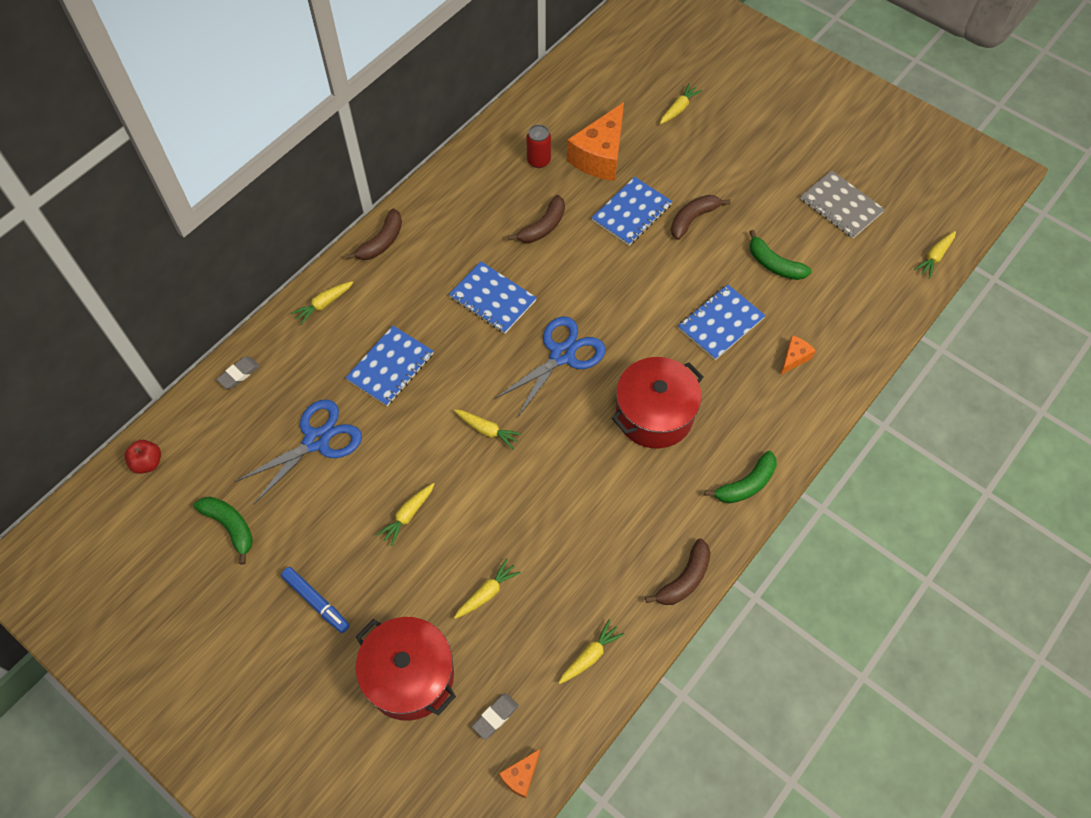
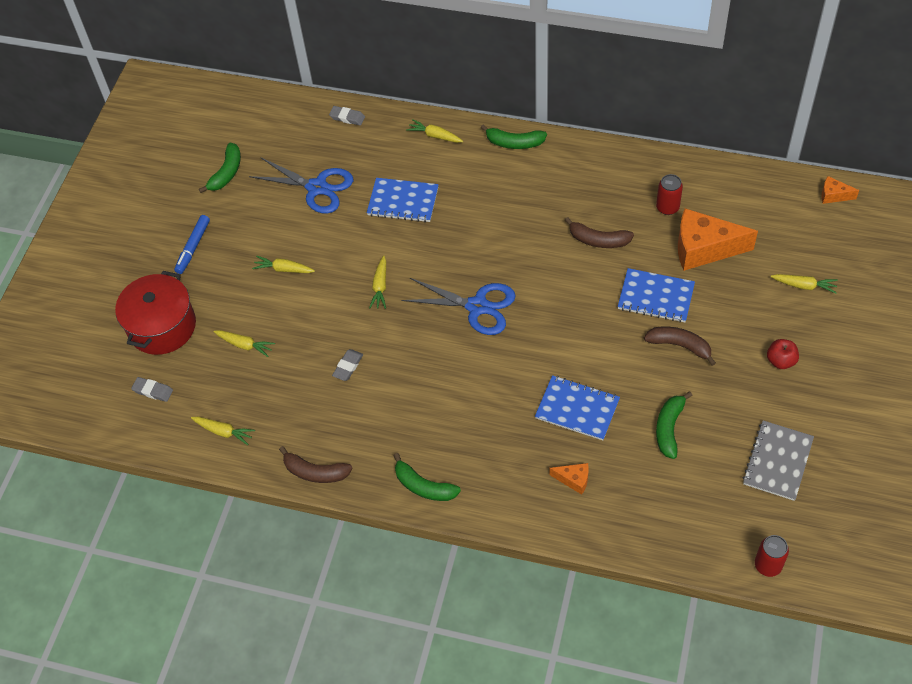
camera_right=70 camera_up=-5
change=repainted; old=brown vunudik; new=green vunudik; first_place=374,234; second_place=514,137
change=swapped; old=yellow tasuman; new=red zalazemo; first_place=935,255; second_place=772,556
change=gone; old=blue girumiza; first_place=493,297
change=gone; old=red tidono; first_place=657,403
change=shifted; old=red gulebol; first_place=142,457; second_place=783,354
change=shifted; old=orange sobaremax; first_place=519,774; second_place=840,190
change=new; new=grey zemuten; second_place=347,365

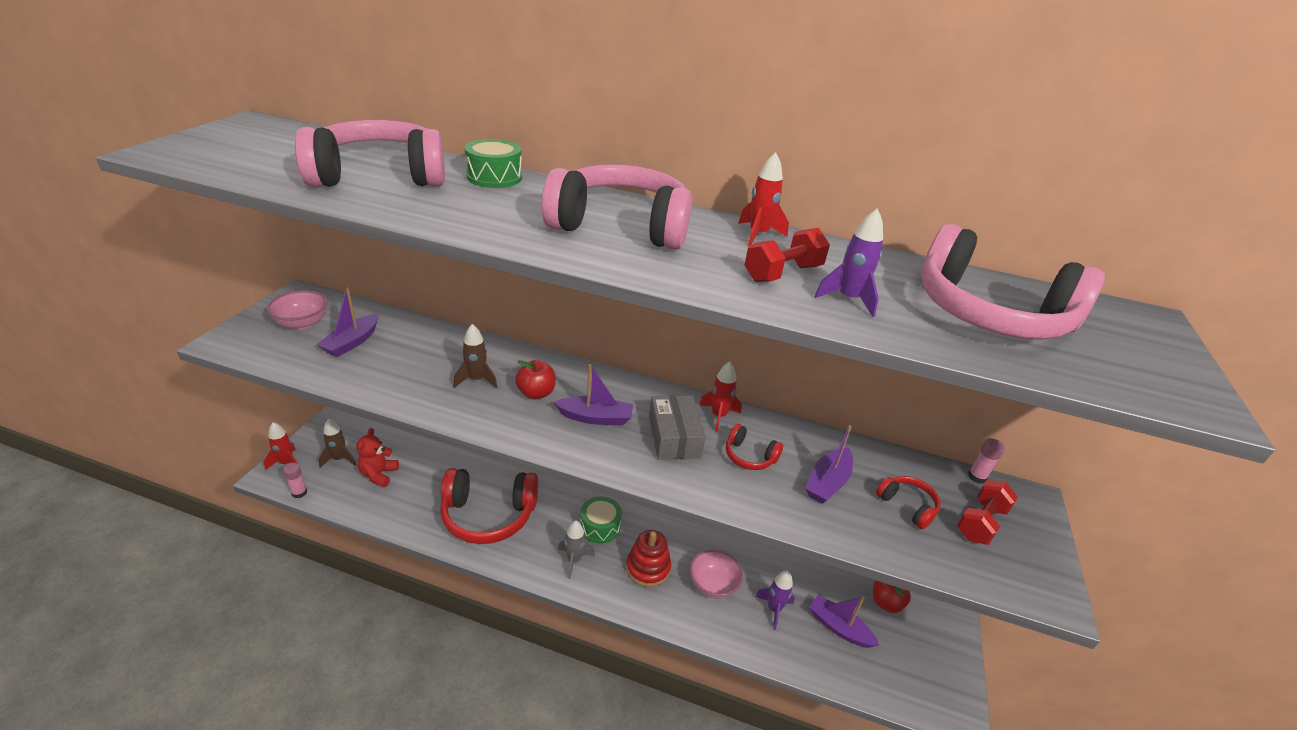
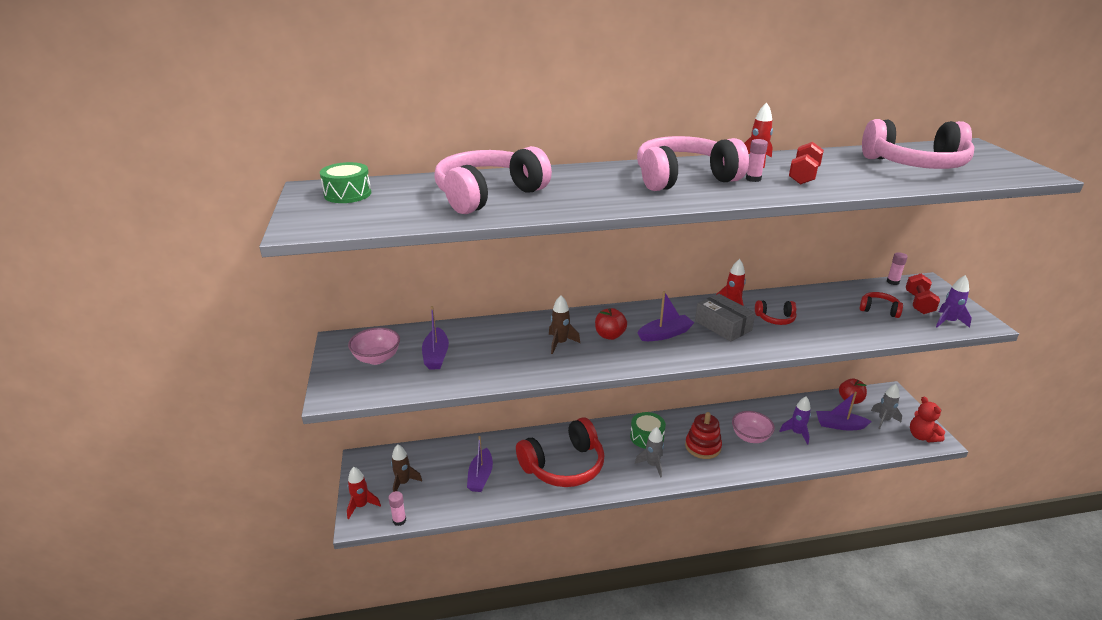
camera_right=-25 camera_up=-5
change=shifted; old=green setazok; first_place=493,163; second_place=345,182
change=shifted; old=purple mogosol; first_place=848,263; second_place=954,301
change=shifted; old=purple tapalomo; first_place=829,464; second_place=480,464
change=shifted; old=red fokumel; first_place=377,457; second_place=927,419
change=new; new=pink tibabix; second_place=757,160
change=new; new=grey mogosol; second_place=886,406

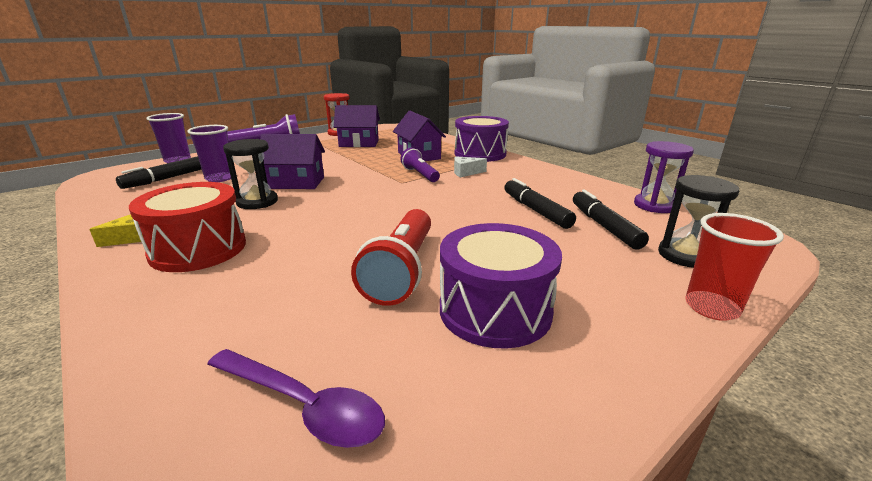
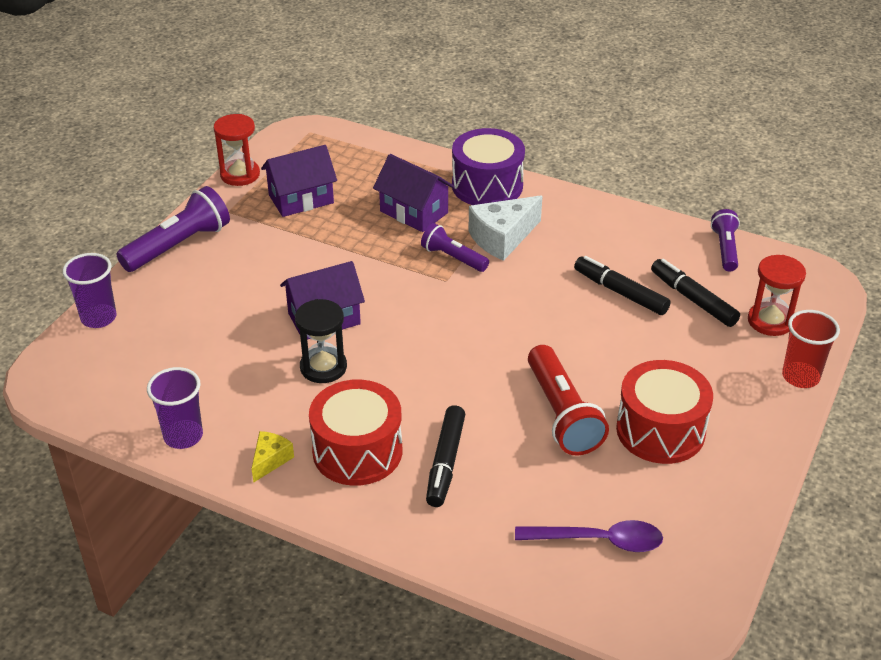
camera_right=-25 camera_up=15
change=shifted; old=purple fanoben; first_place=209,153; second_place=175,408
change=swapped; old=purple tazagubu; new=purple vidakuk; first_place=664,177; second_place=725,240
change=shifted; old=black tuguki; first_place=159,172; second_place=446,456
change=scaled; old=white sobaremax; first_place=470,166; second_place=505,228; factor=1.83
change=repainted; old=black tazagubu; new=red tazagubu; first_place=698,221; second_place=777,295
change=repainted; old=purple setazok; new=red setazok; first_place=501,285; second_place=664,412

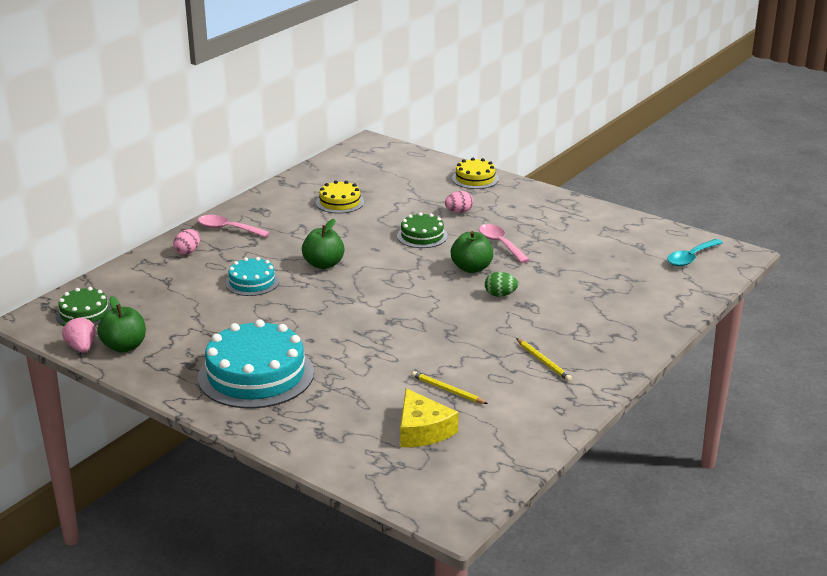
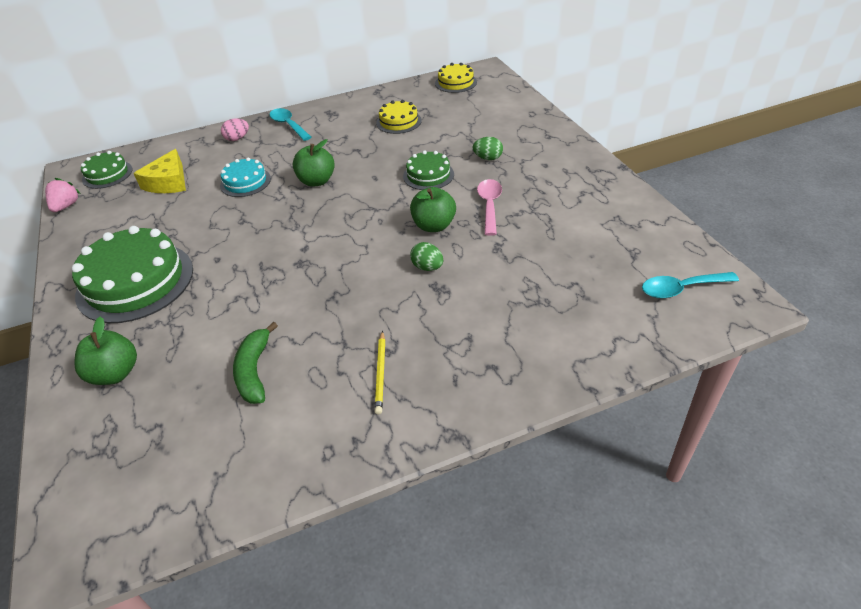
camera_right=35 camera_up=15
change=shifted; old=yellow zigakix; first_place=475,173; second_place=456,78
change=repainted; old=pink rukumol; new=green rukumol; first_place=459,202; second_place=488,148
change=repainted; old=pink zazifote; new=turquoise zazifote; first_place=234,226; second_place=290,124
change=shifted; old=green gulebol; first_place=121,324; second_place=105,351
change=repainted; old=turquoise zigakix; new=green zigakix; first_place=256,364; second_place=132,274
change=swapped; old=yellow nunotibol; new=green vunudik; first_place=449,387; second_place=255,363
change=shifted; old=yellow sobaremax; first_place=429,417; second_place=159,171

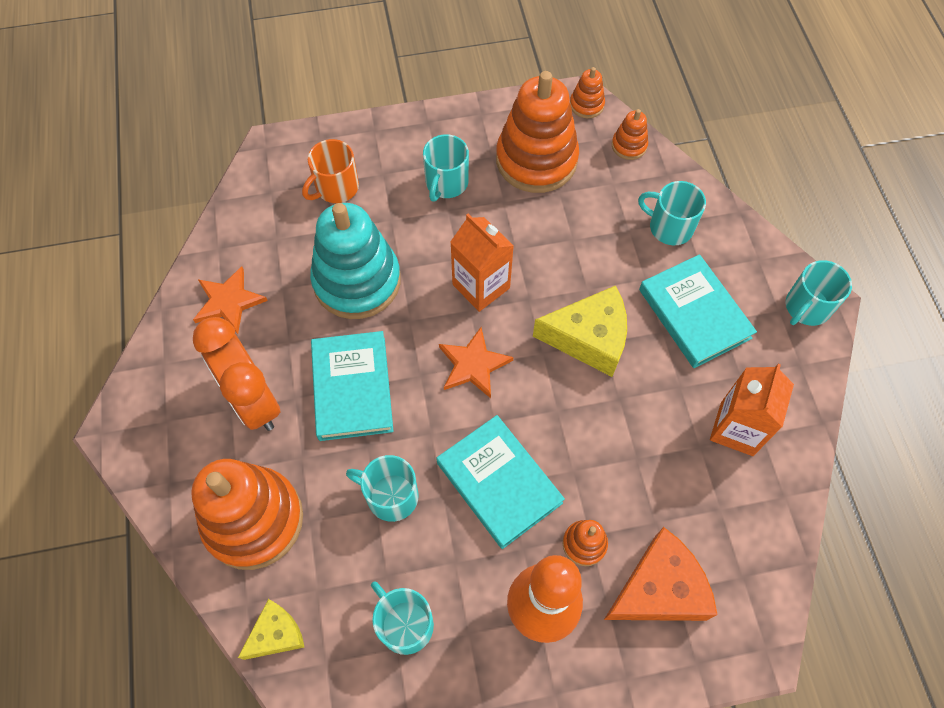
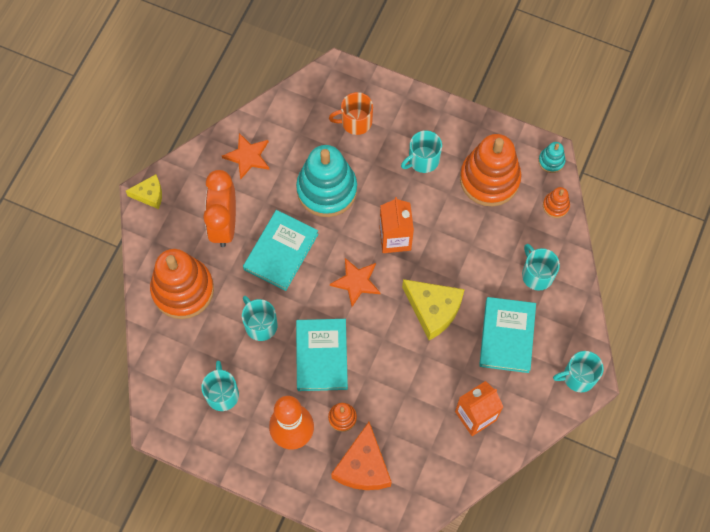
camera_right=35 camera_up=5
change=repainted; old=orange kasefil; new=turquoise kasefil; first_place=587,92; second_place=551,157
change=rotated; old=orange sobaremax; first_place=661,574; second_place=361,456; degrees=90
change=shifted; old=yellow sobaremax; first_place=271,629; second_place=144,191

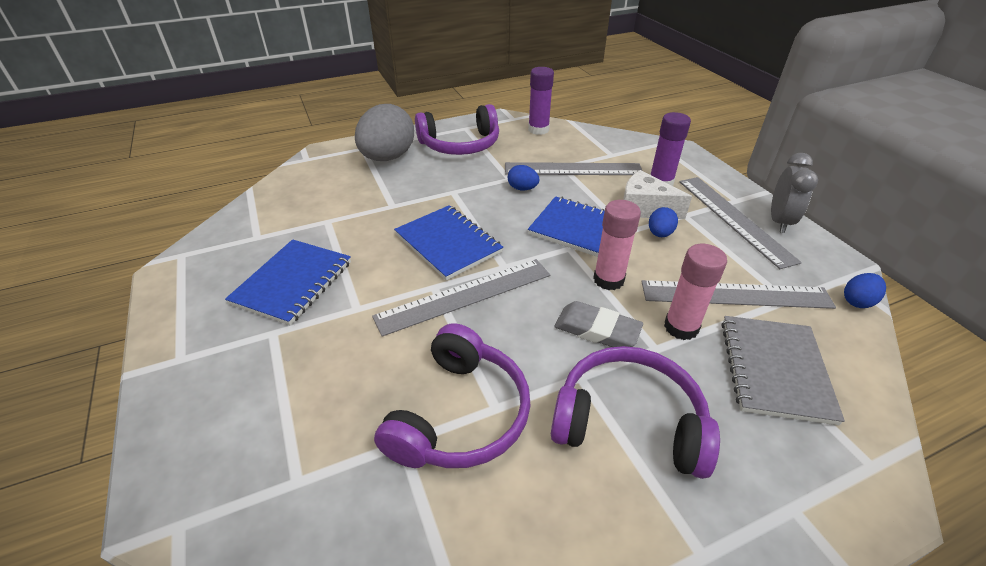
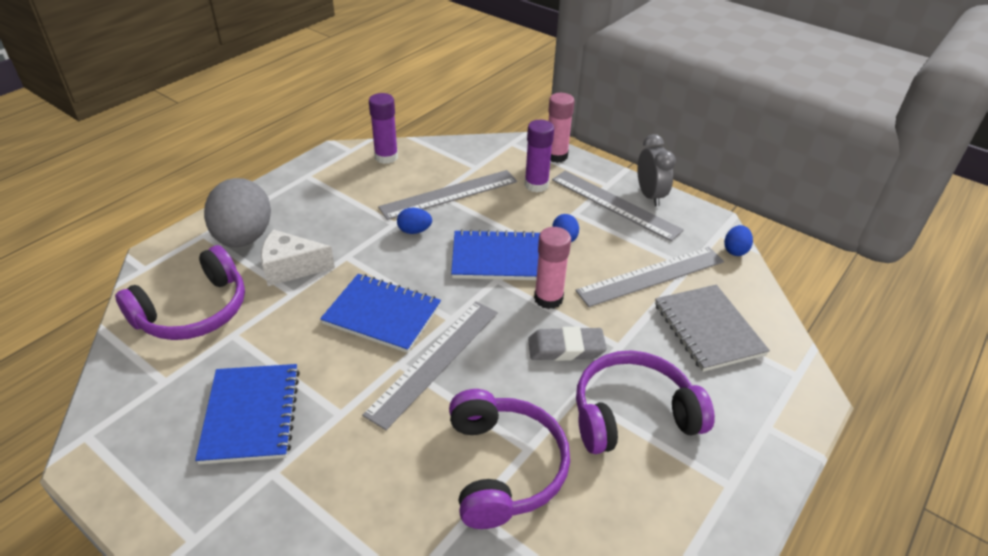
camera_right=-30 camera_up=0
change=shifted; old=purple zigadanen; first_place=457,129; second_place=180,292
change=shifted; old=white sobaremax; first_place=657,194; second_place=298,257
change=shifted; old=pink tibabix; first_place=695,292; second_place=561,128

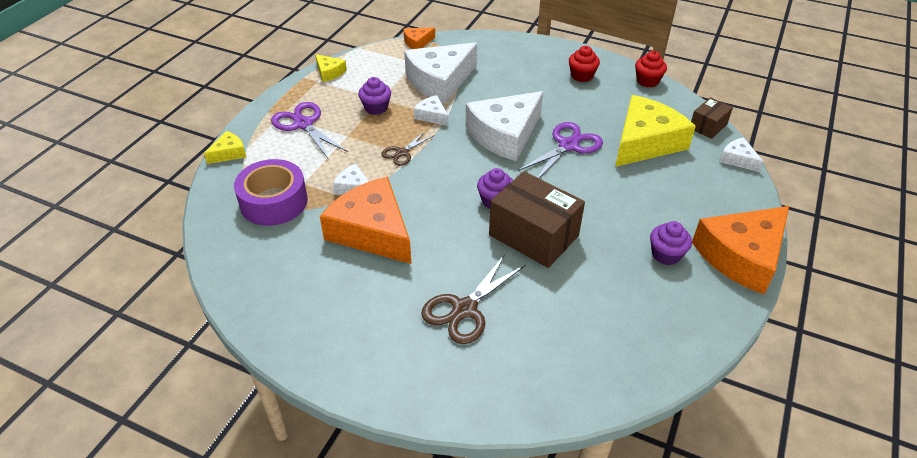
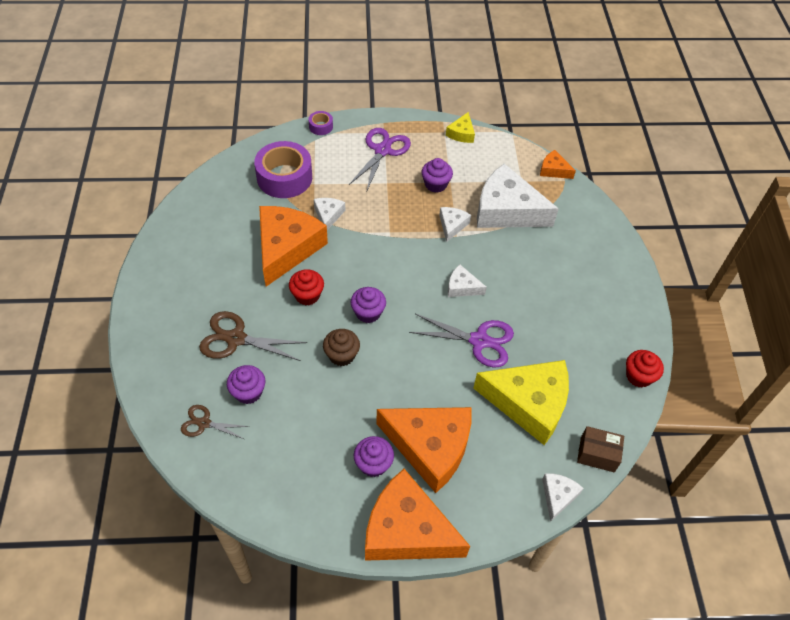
camera_right=60 camera_up=10
change=shifted; old=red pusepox; first_place=584,64; second_place=306,287
change=scaled; old=white sobaremax; first_place=504,126; second_place=467,281; factor=0.46
change=swapped; old=yellow sobaremax; new=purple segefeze; first_place=225,147; second_place=321,123
change=shifted; old=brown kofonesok; first_place=407,148; second_place=215,422
change=swapped; old=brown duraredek; new=brown pusepox; first_place=537,219; second_place=341,347
change=new; new=purple pusepox; second_place=246,384
change=new; new=orange sobaremax; second_place=424,450

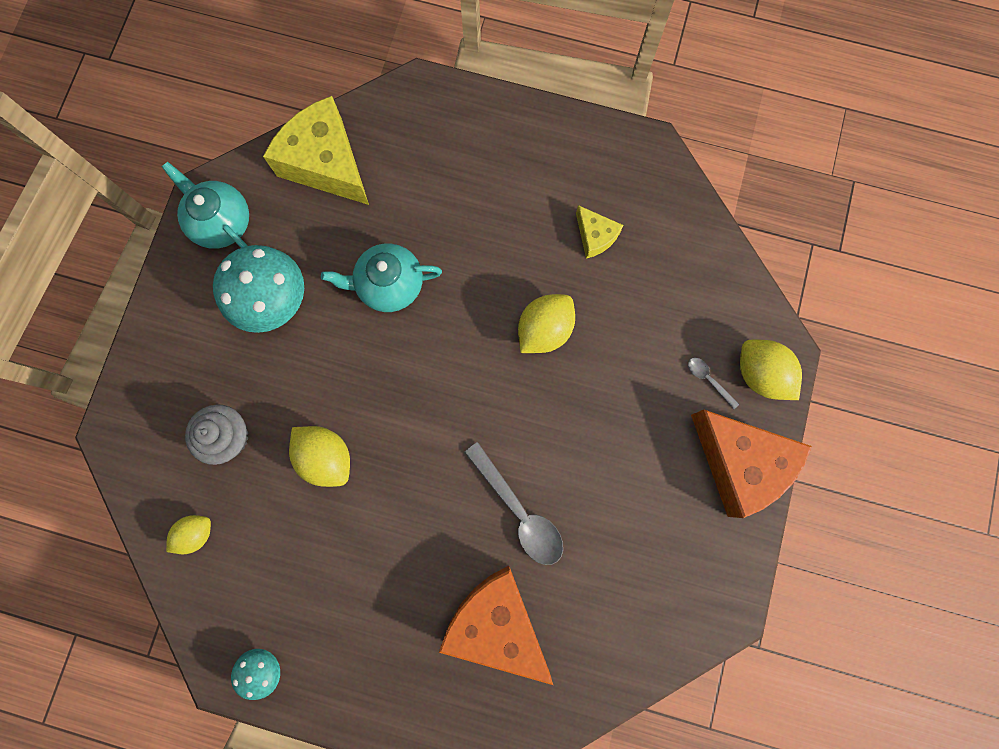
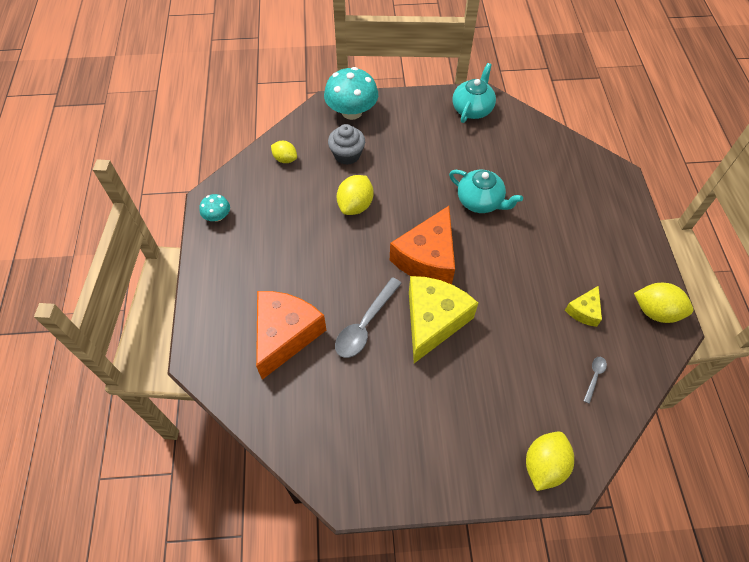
camera_right=70 camera_up=-20
change=shifted; old=yellow sobaremax; first_place=316,150; second_place=443,319
change=rotated; old=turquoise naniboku; first_place=381,277; second_place=486,191; degrees=150
change=shifted; old=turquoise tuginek; first_place=258,289; second_place=351,93
change=shifted; old=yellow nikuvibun; first_place=546,323; second_place=663,303
change=shifted; old=grey zazifote; first_place=713,383; second_place=595,380
change=shifted; old=orange sobaremax; first_place=751,464; second_place=422,245

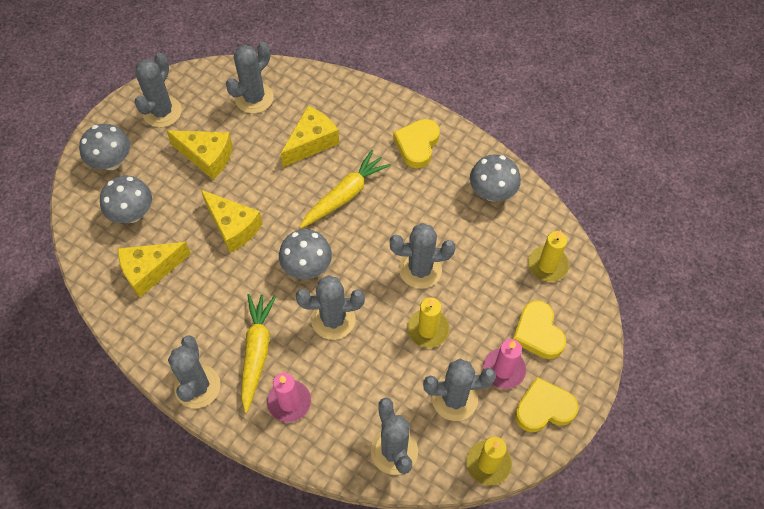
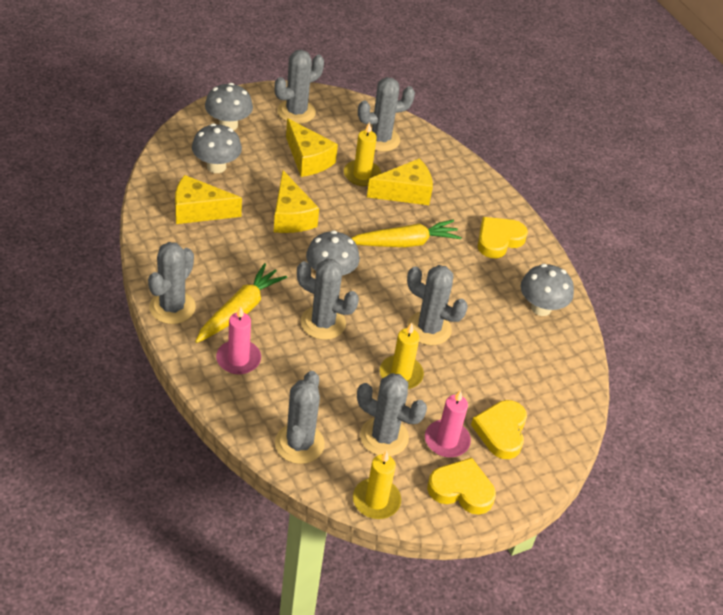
camera_right=25 camera_up=-15
change=shifted; old=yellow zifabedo; first_place=548,256; second_place=362,154

